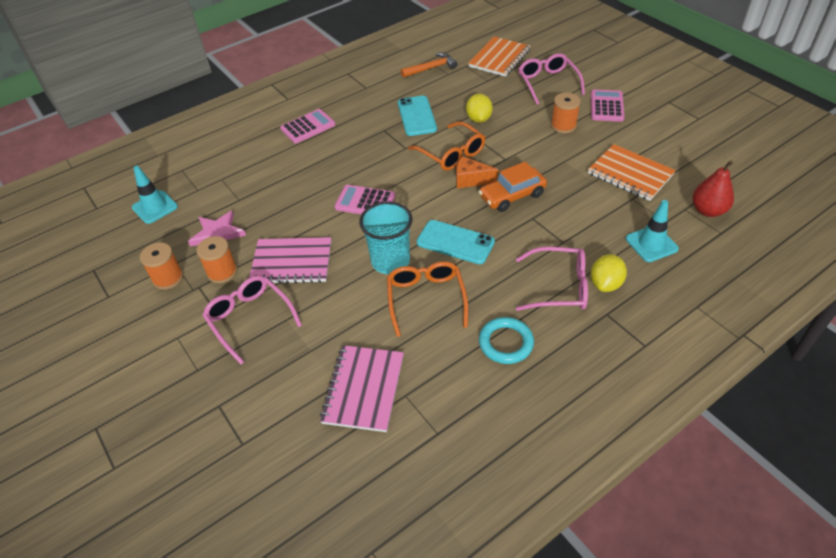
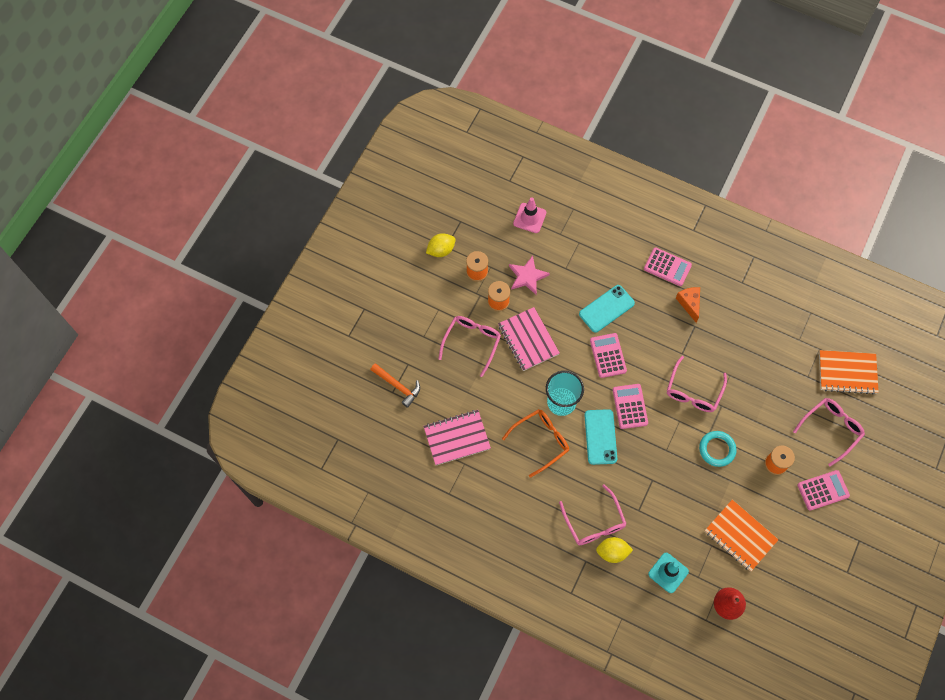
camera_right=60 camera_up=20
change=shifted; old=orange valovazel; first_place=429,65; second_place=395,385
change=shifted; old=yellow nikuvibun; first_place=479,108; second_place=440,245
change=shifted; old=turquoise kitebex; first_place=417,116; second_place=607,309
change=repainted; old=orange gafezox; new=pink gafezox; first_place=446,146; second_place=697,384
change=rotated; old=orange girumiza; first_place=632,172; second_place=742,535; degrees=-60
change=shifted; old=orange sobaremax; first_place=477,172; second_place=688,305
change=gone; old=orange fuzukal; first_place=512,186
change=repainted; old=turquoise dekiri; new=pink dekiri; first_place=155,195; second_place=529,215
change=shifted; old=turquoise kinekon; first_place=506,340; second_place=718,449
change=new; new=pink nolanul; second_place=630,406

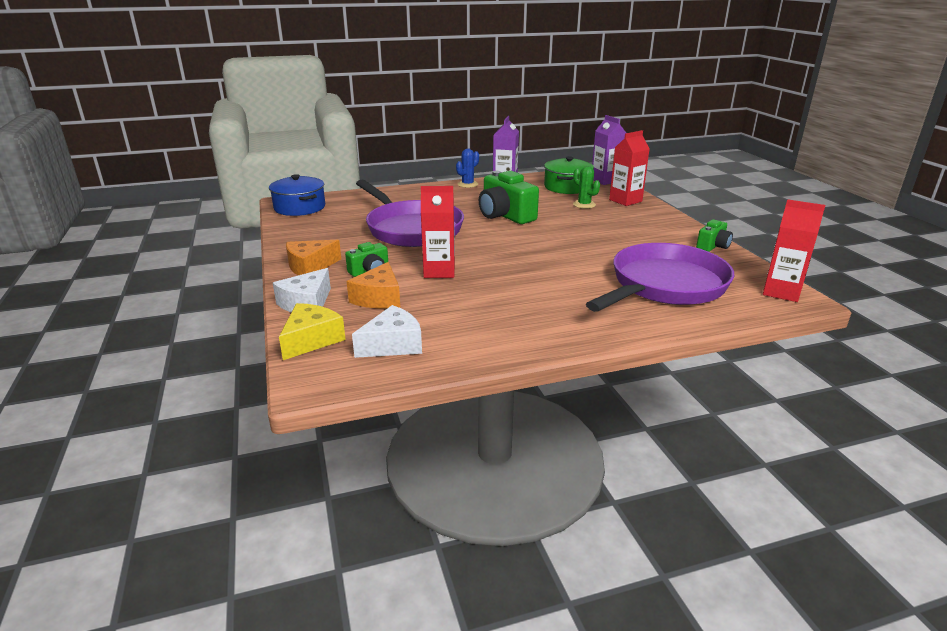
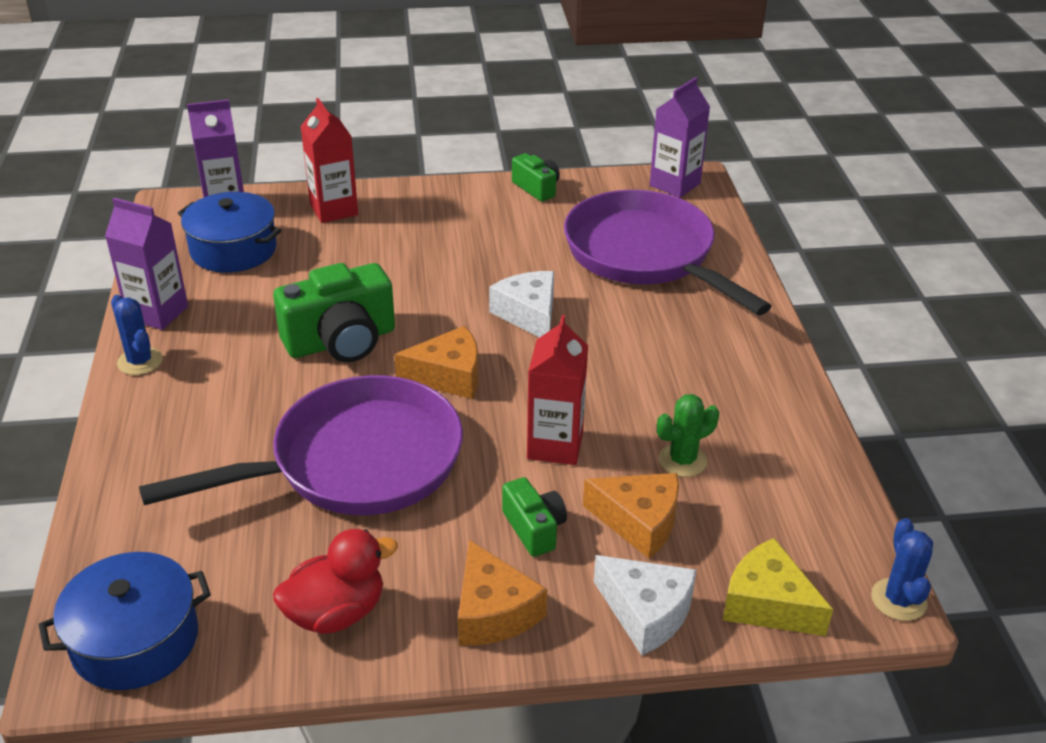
camera_right=-80 camera_up=10
change=repainted; old=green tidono; new=blue tidono; first_place=569,175; second_place=229,232
change=shifted; old=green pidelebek; first_place=586,187; second_place=688,435
change=repainted; old=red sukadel; new=purple sukadel; first_place=794,250; second_place=680,137
change=shifted; old=white sobaremax; first_place=387,331; second_place=521,304
change=new; new=orange sobaremax; second_place=436,362
change=new; new=blue pidelebek; second_place=902,569
change=new; new=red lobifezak; second_place=335,581

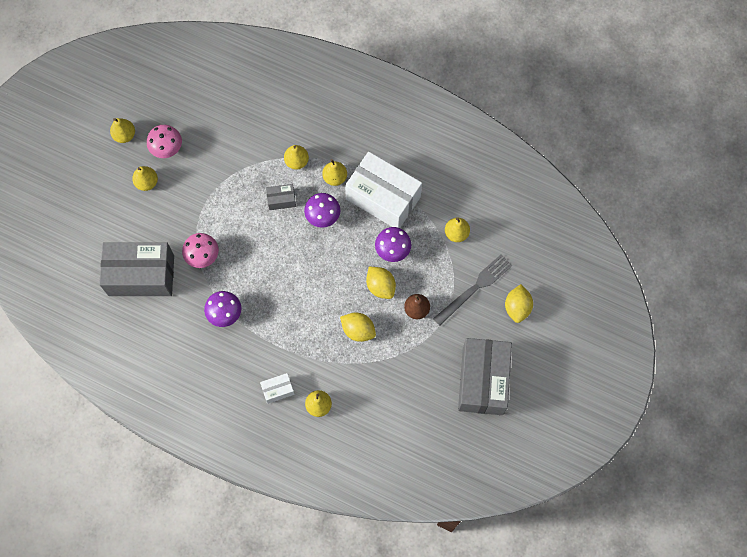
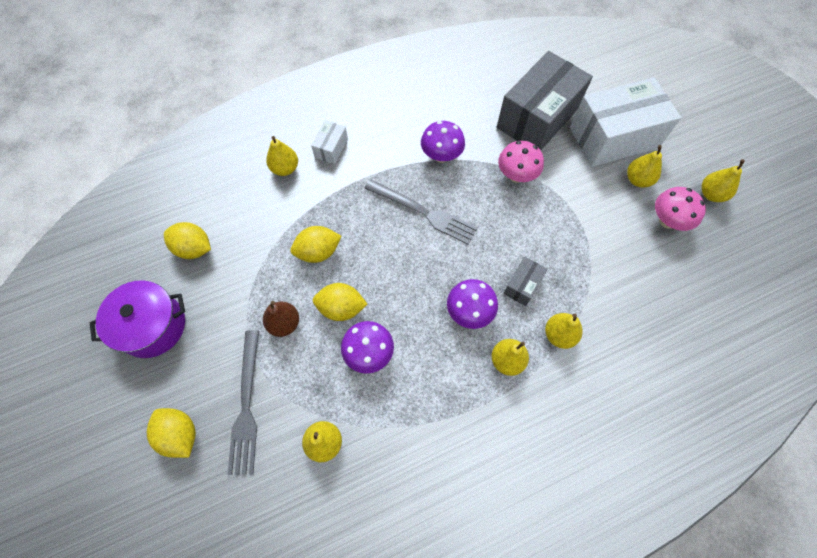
camera_right=130 camera_up=-5
change=shifted; old=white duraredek; first_place=383,189; second_place=625,122
change=swapped; old=grey duraredek; new=purple tidono; first_place=485,376; second_place=137,319
change=new; new=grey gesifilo; second_place=420,212
change=new; new=yellow nikuvibun; second_place=187,240

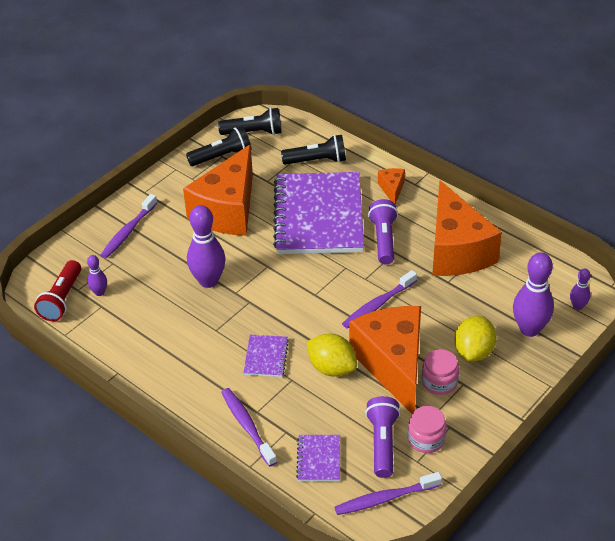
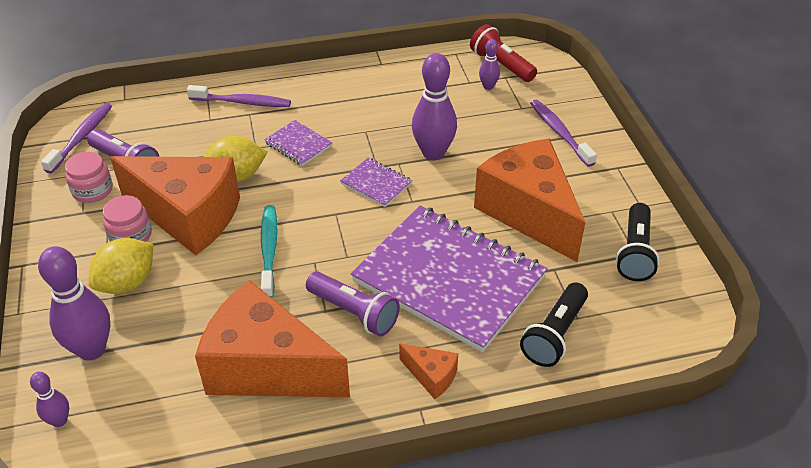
camera_right=125 camera_up=0
change=gone; old=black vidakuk; first_place=249,121
change=repainted; old=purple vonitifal; new=turquoise vonitifal; first_place=379,299; second_place=269,251
change=rotated; old=yellow nikuvibun; first_place=475,338; second_place=120,266; degrees=75
change=shifted; old=purple girumiza; first_place=318,458; second_place=376,182

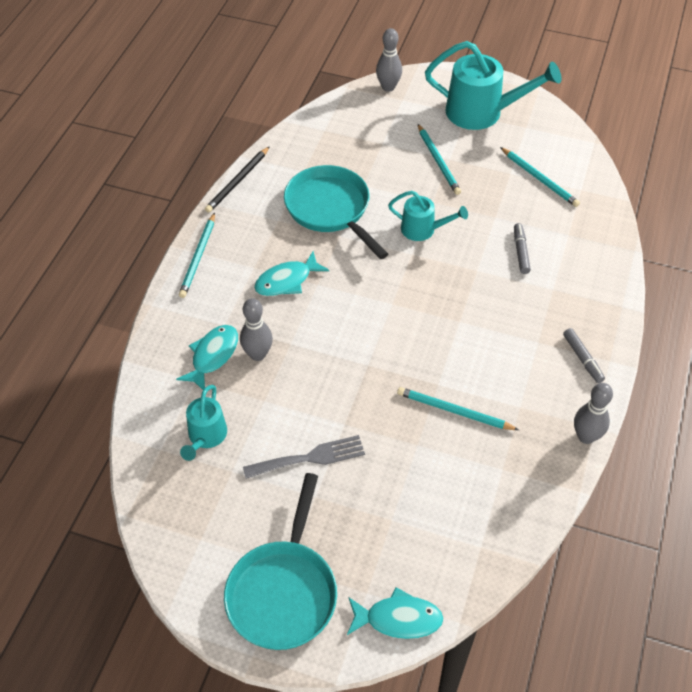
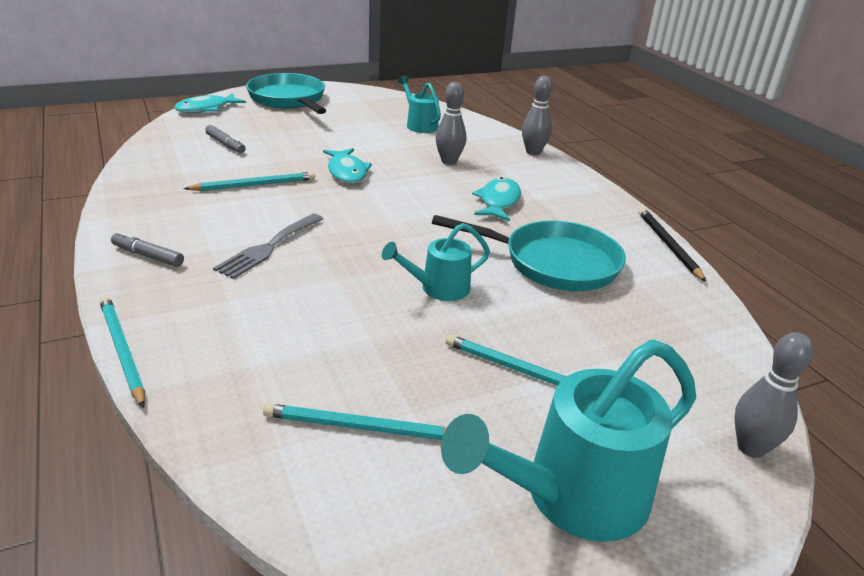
camera_right=135 camera_up=-20
change=shifted; old=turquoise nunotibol; first_place=197,255; second_place=122,352
change=shifted; old=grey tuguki; first_place=522,248; second_place=225,139
change=shifted; old=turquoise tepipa; first_place=207,357; second_place=347,165
change=shifted; old=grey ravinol; first_place=593,413; second_place=537,115
change=shifted; old=grey gesifilo; first_place=304,457; second_place=268,246

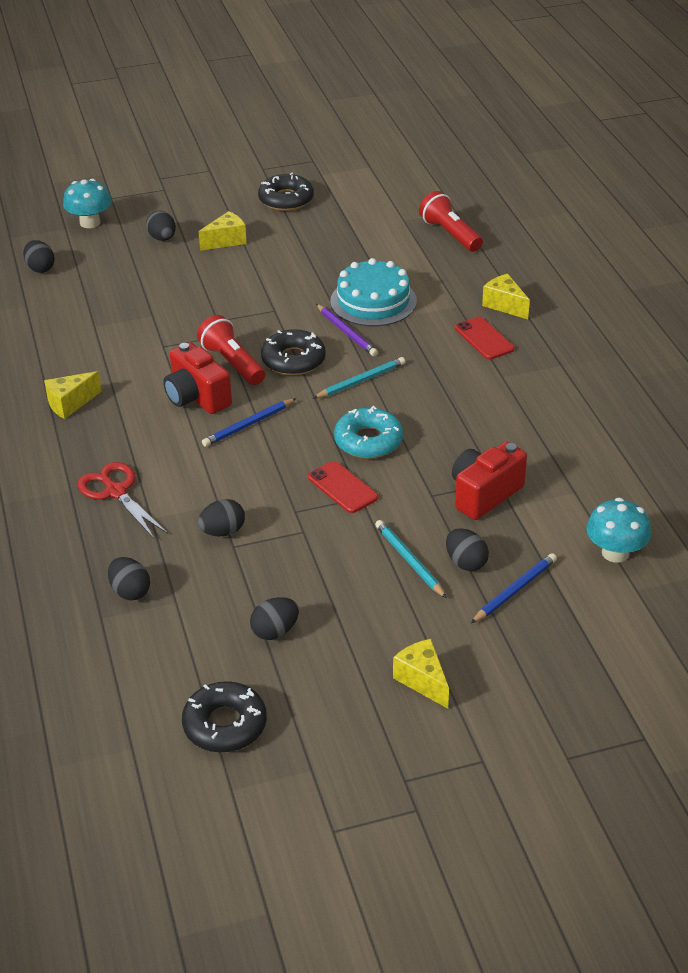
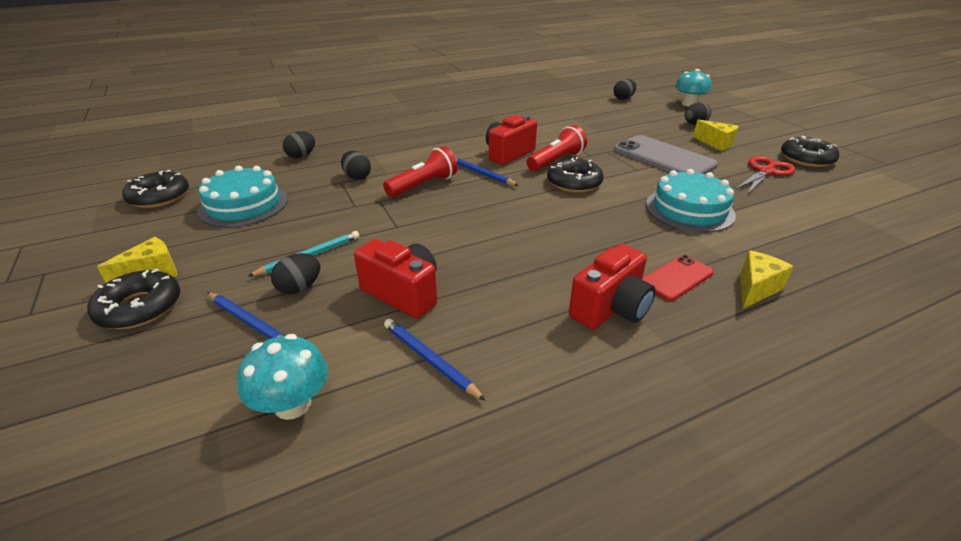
camera_right=80 camera_up=-5
change=shifted; old=red vidakuk; first_place=451,221; second_place=420,171
change=gone; old=purple nunotibol; first_place=347,330
change=gone; old=turquoise nunotibol; first_place=359,377
change=gone; old=yellow sobaremax; first_place=73,395
change=gone; old=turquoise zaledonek; first_place=368,432
change=gone; old=red kitebex; first_place=343,487
change=shifted; old=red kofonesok; first_place=123,500; second_place=765,175
change=swapped; old=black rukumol; new=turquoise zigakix; first_place=274,618; second_place=242,196
change=new; new=grey kitebex; second_place=666,154
change=new; new=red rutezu; second_place=612,286
change=new; new=black zaledonek; second_place=133,298
change=new; new=blue nunotibol; second_place=435,360

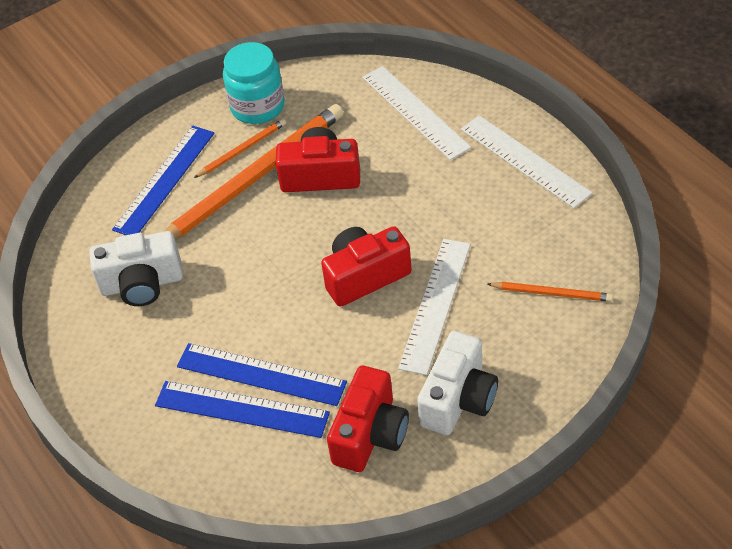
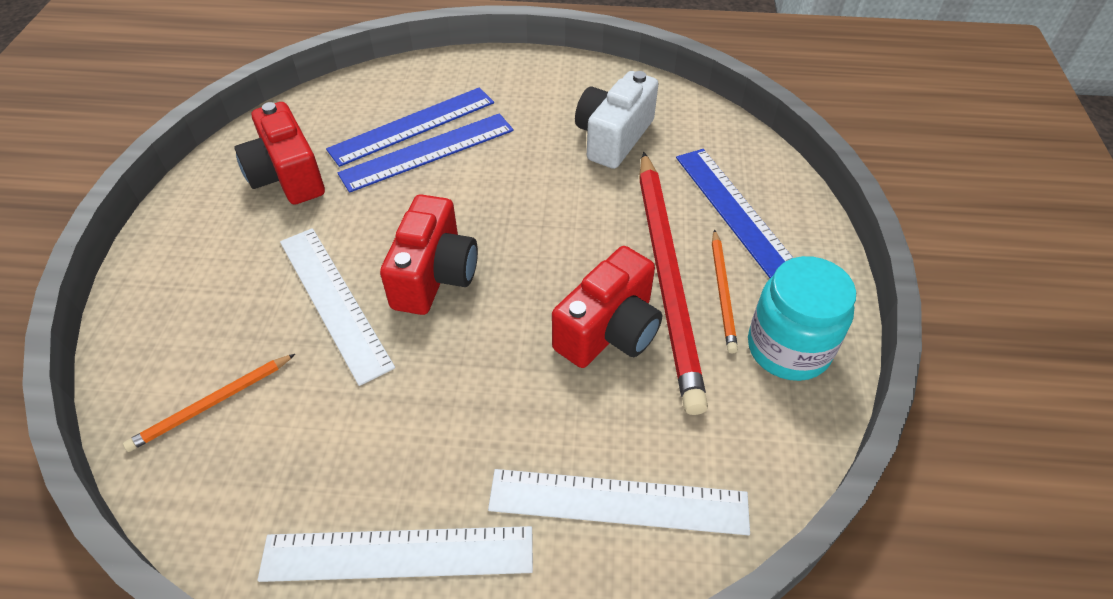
camera_right=125 camera_up=0
change=repainted; old=orange nunotibol; new=red nunotibol; first_place=254,171; second_place=673,283
change=gone; old=white rutezu; first_place=457,383

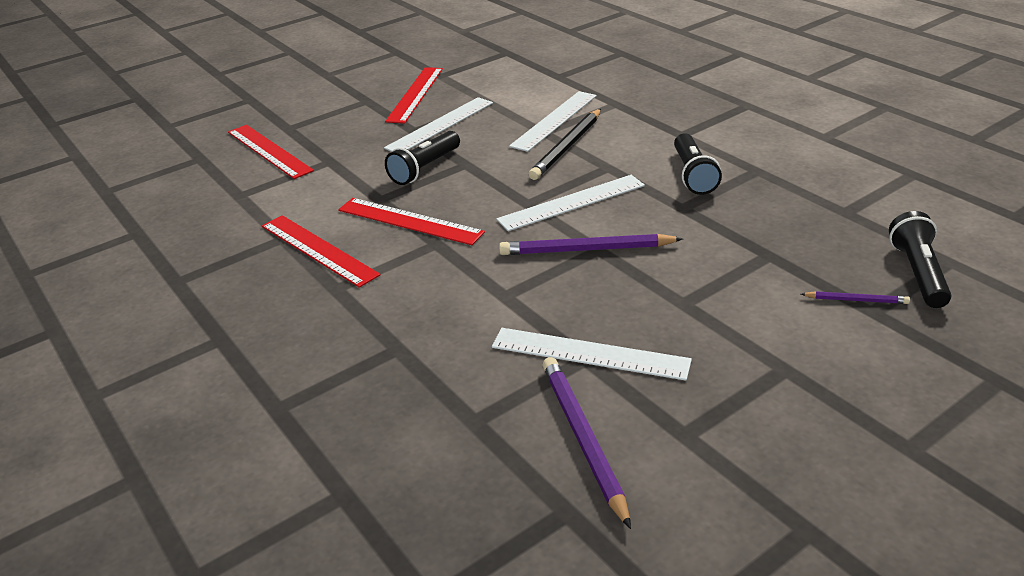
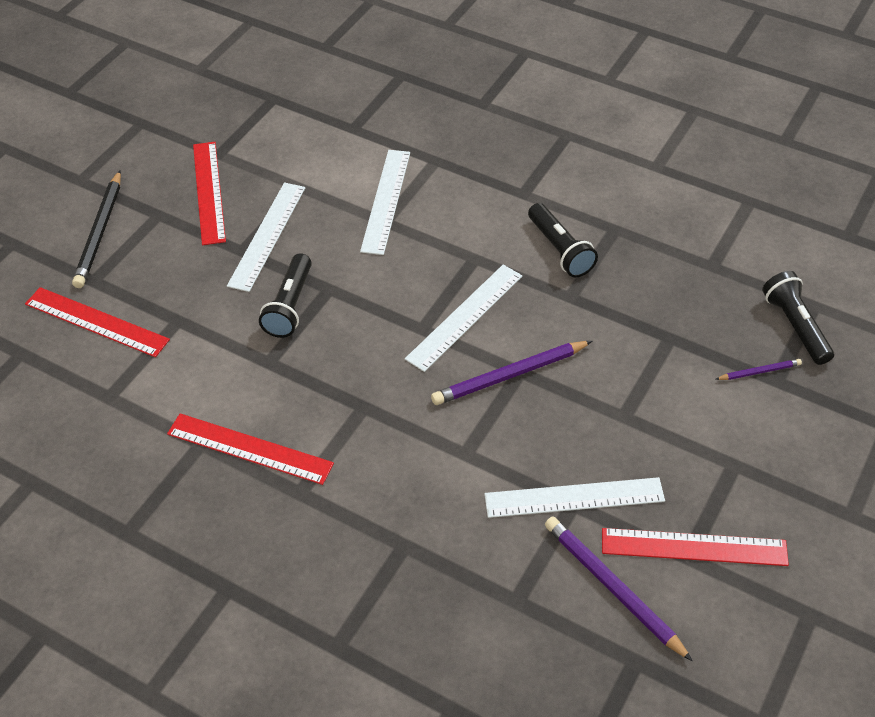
camera_right=-25 camera_up=15
change=shifted; old=black nunotibol; first_place=565,144; second_place=96,229
change=shifted; old=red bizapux; first_place=411,221; second_place=695,547

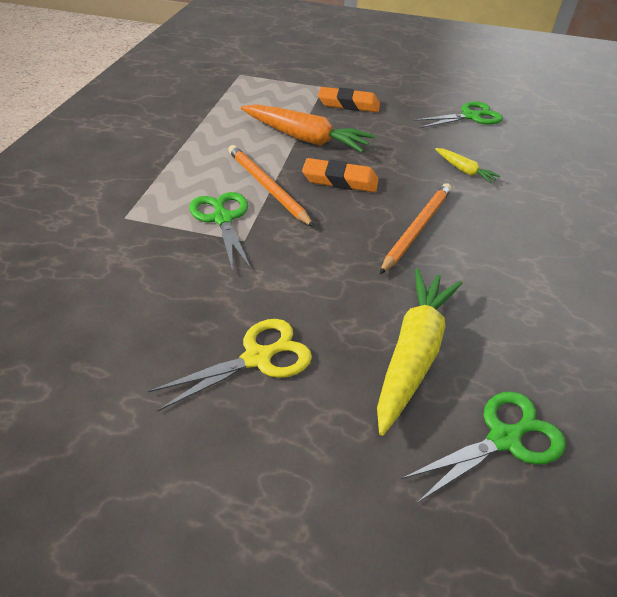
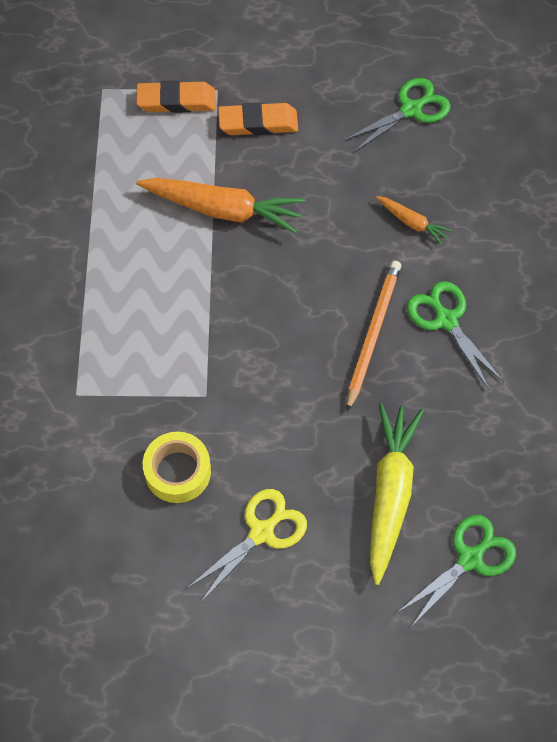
camera_right=-10 camera_up=20
change=gone; old=orange nunotibol; first_place=271,186
change=repainted; old=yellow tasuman; new=orange tasuman; first_place=468,165; second_place=414,220
change=shifted; old=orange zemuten; first_place=340,175; second_place=176,96
change=shifted; old=green kofonesok; first_place=220,232; second_place=455,335
change=new; new=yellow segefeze; second_place=177,467

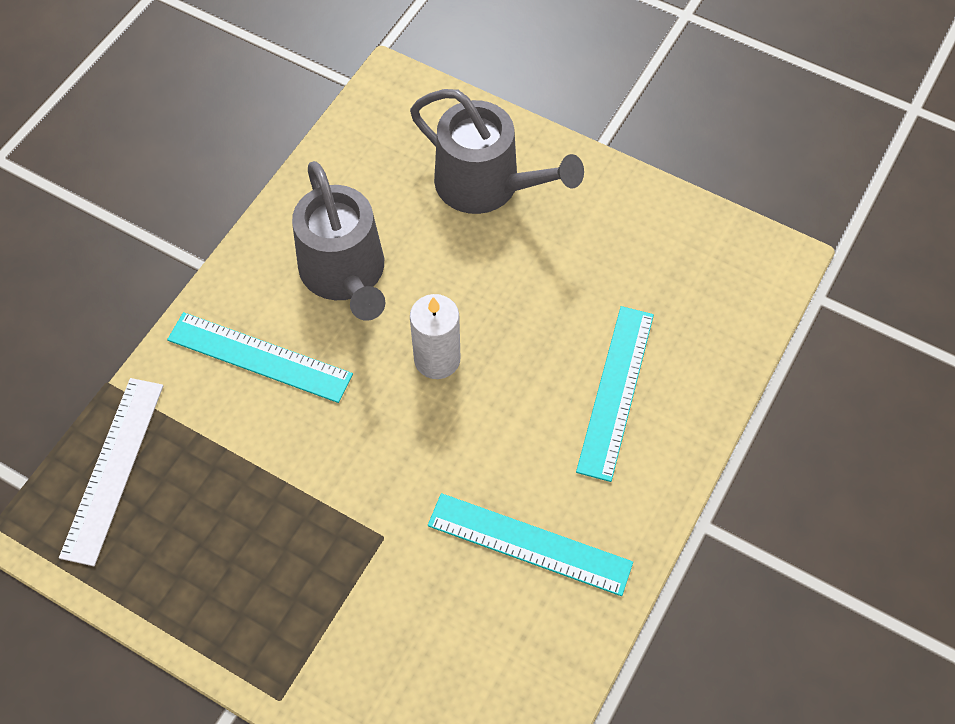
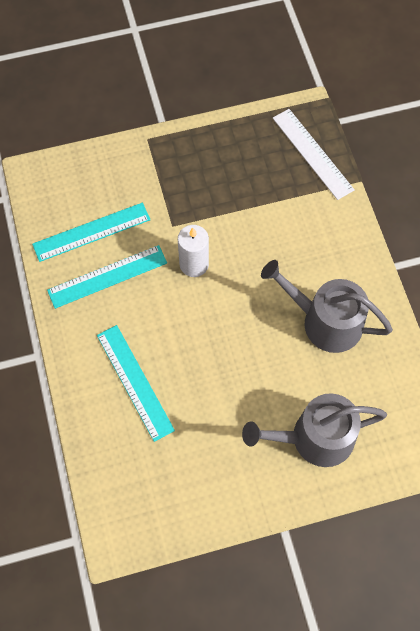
camera_right=135 camera_up=5
change=shifted; old=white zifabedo; first_place=435,336; second_place=193,251
change=shifted; old=turquoise bizapux; first_place=260,357; second_place=91,232

